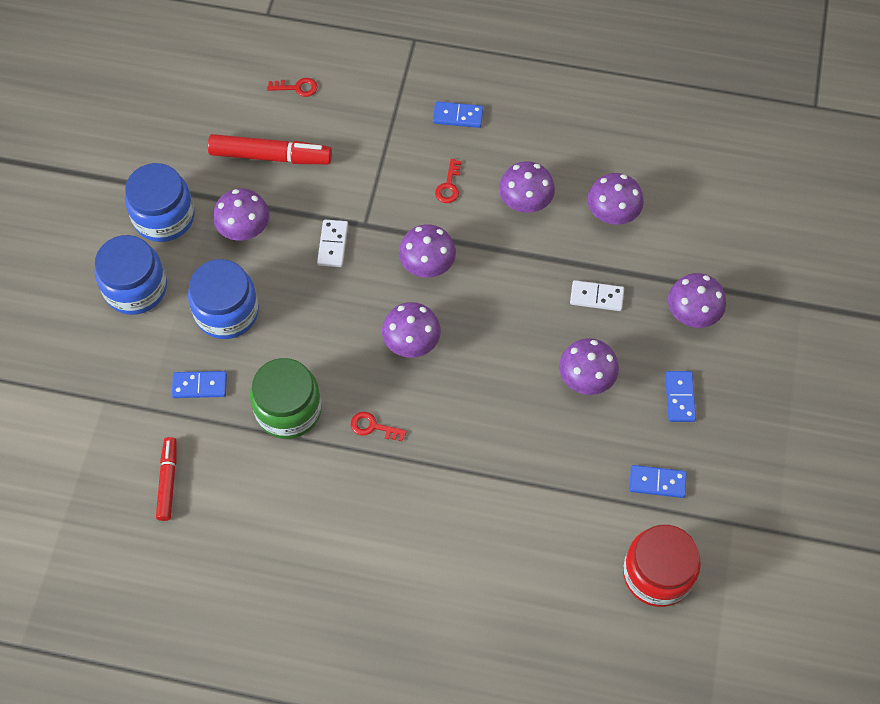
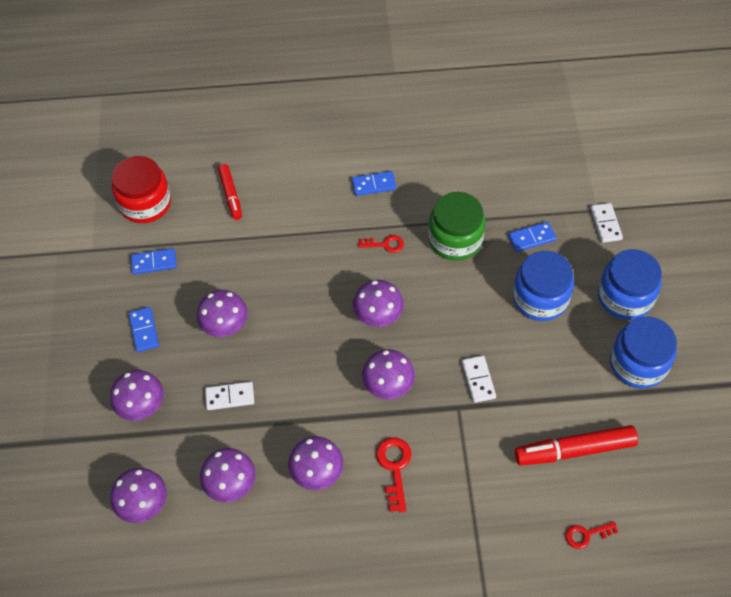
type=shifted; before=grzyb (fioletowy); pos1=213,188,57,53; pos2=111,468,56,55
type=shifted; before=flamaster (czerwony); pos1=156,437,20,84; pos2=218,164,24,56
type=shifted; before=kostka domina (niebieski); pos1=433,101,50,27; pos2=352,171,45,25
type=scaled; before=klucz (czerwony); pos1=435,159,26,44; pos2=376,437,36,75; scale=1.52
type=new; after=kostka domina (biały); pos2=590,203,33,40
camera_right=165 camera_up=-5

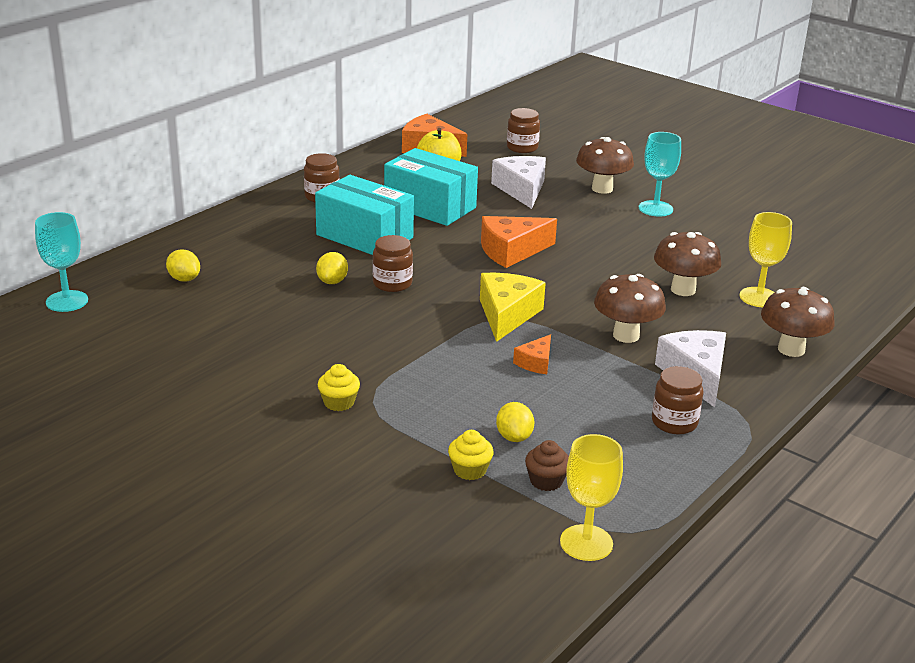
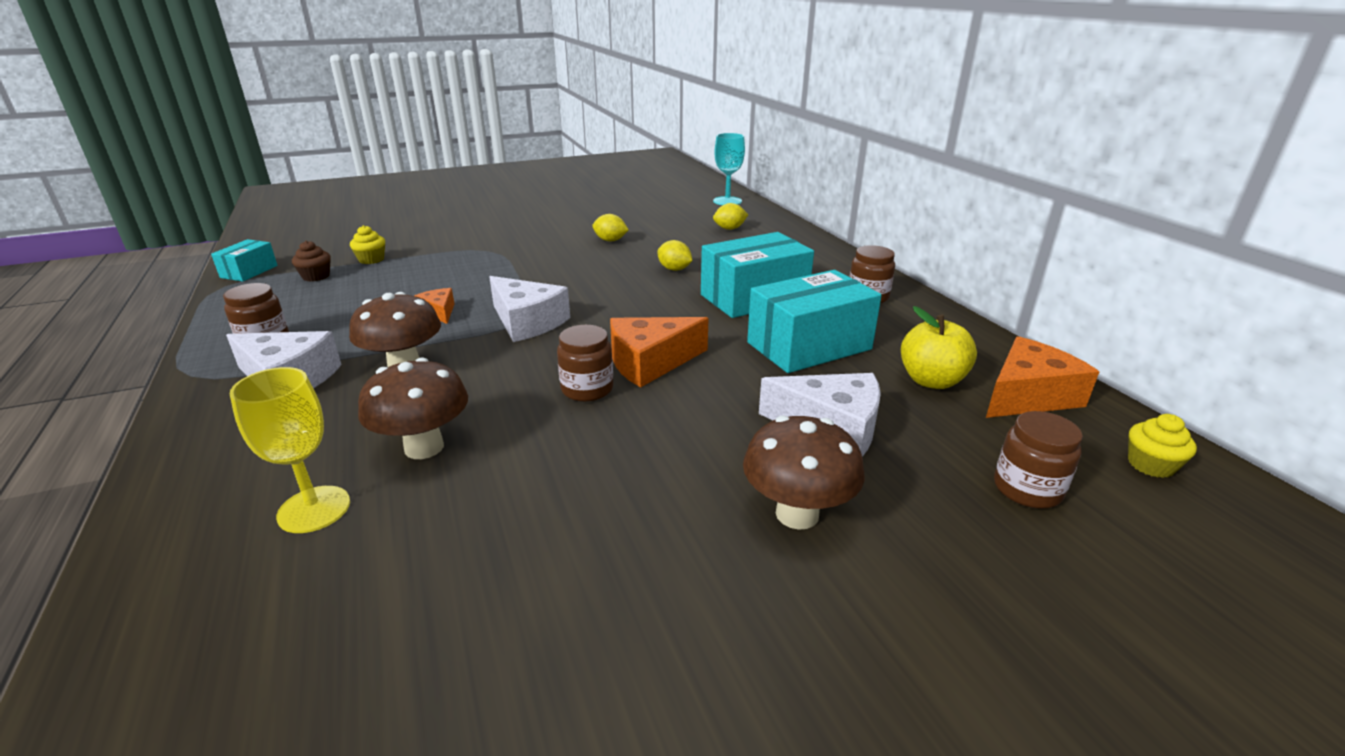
type=swapped; before=kielich (żółty); after=pudełko (turkusowy); pos1=560,434,63,127; pos2=211,239,67,43
type=repainted; before=ser (żółty); after=ser (biały); pos1=480,273,66,69; pos2=489,276,81,66
type=shifted; before=słoik (brązowy); pos1=372,235,41,57; pos2=557,325,56,77
type=shifted; before=cytryna (żółty); pos1=496,402,38,40; pos2=592,214,37,27
type=rotated; before=ser (pomarańczowy); pos1=481,216,76,52; pos2=610,317,99,70; turn=-120
type=shifted; before=muffinka (żółty); pos1=318,364,42,47; pos2=1128,414,69,64
type=gone; before=kielich (turkusowy); pos1=639,132,42,85
type=gone; before=grzyb (brązowy); pos1=761,287,74,70
camera_right=120 camera_up=0

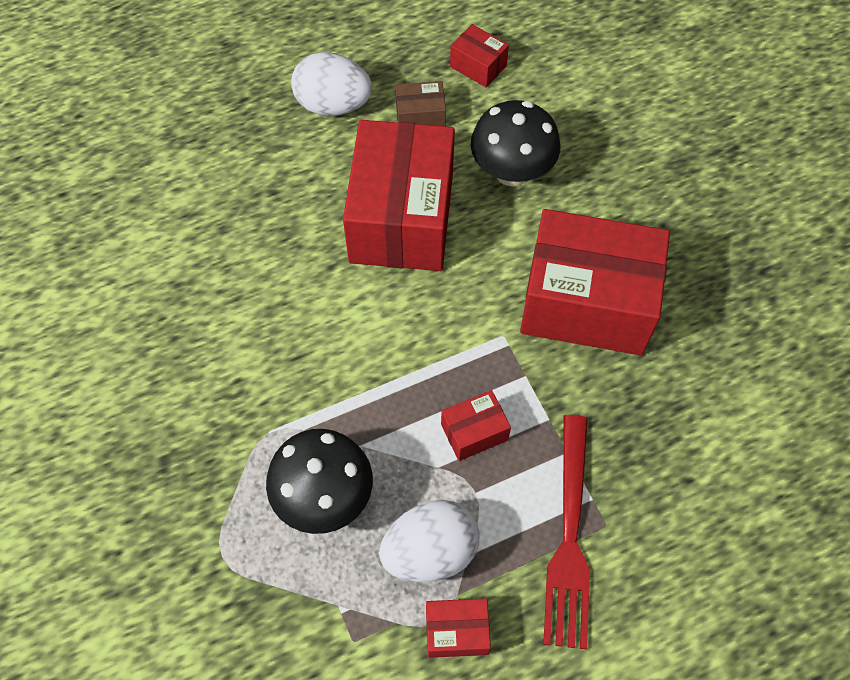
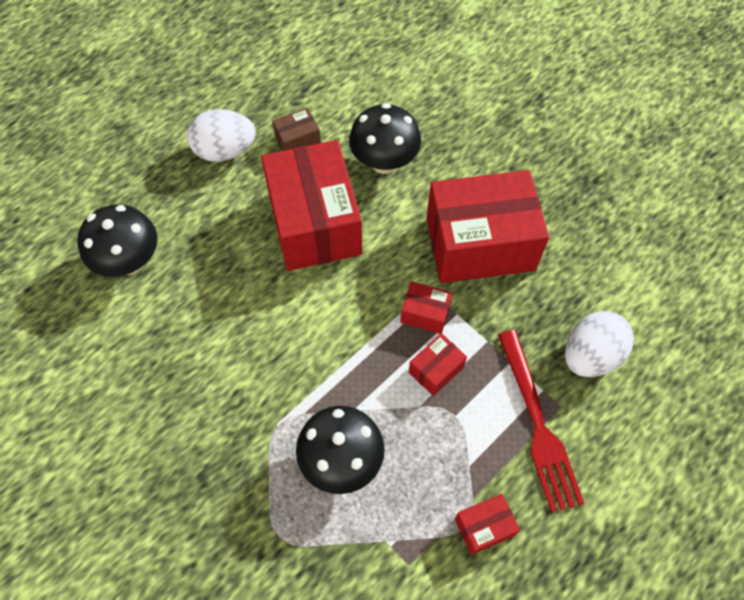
type=new; after=grzyb (czarny); pos2=78,204,79,73
type=shifted; before=pudełko (czerwony); pos1=450,24,59,63; pos2=400,281,53,53
type=shifted; before=jajko (biały); pos1=379,500,100,82; pos2=565,311,69,66
camera_right=-20 camera_up=0

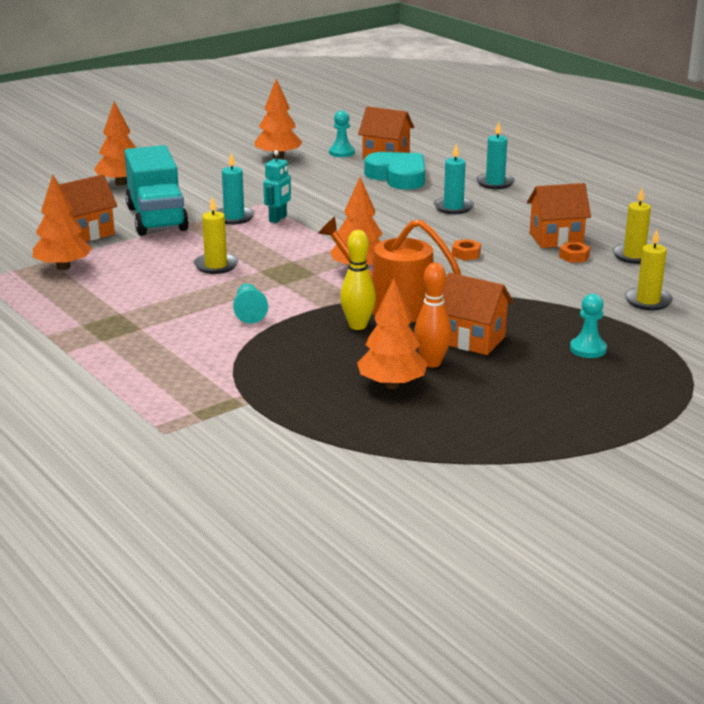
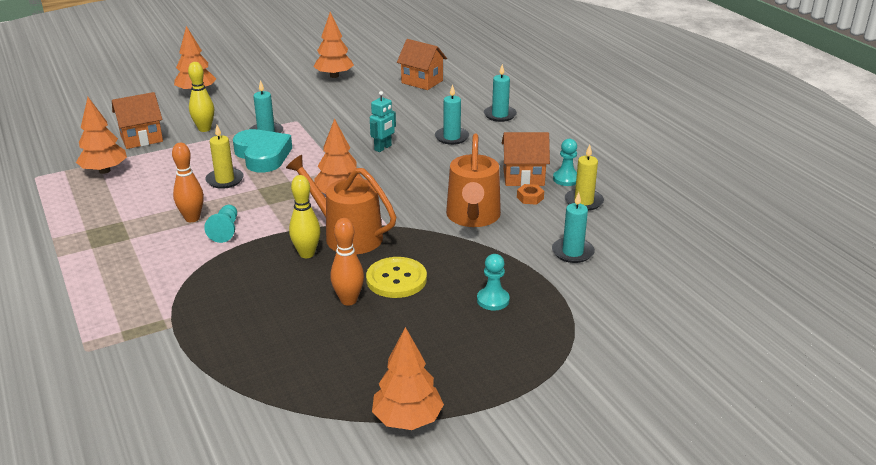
type=new; after=kręgiel (pomarańczowy); pos2=172,143,32,79
type=swapped; before=ciężarówka (turkusowy); after=kręgiel (żółty); pos1=124,145,65,91; pos2=188,62,26,70
type=shifted; before=serce (turkusowy); pos1=364,152,61,38; pos2=233,129,59,43
type=swapped; before=domek (pomarańczowy); after=guzik (żółty); pos1=442,273,71,82; pos2=366,257,61,41
type=shifted; before=robot (turkusowy); pos1=263,150,28,73; pos2=370,91,26,61
type=shifted; before=drzewko (pomarańczowy); pos1=357,278,71,111; pos2=372,327,72,103
type=new; after=konewka (pomarańczowy); pos2=446,134,55,93
type=repainted; before=świeca (żółty); after=świeca (turkusowy); pos1=625,229,48,81; pos2=552,192,43,71
type=shifted; before=pionek (turkusowy); pos1=329,110,26,47; pos2=553,139,24,47
type=gone; before=nakrętka (pomarańczowy); pos1=452,239,29,21
camera_right=10 camera_up=5

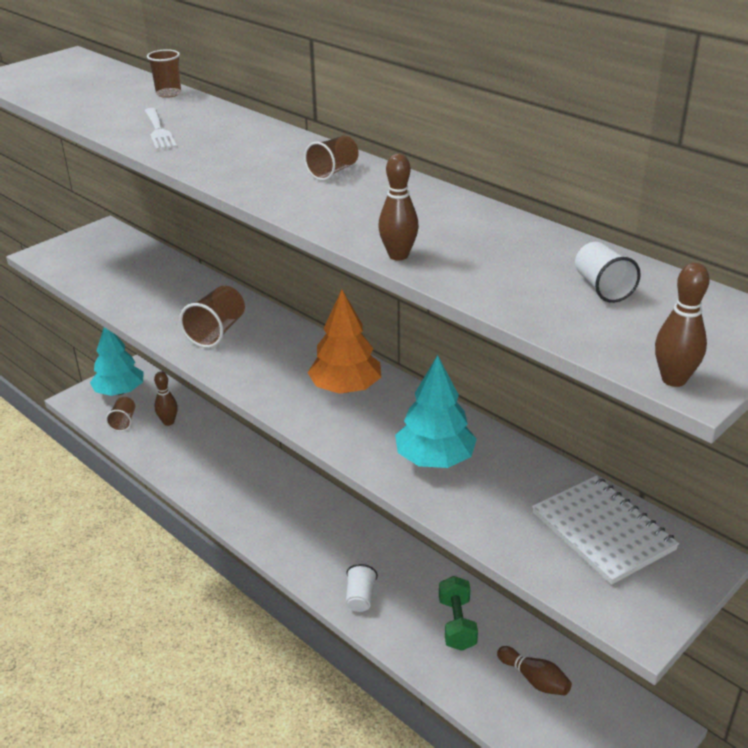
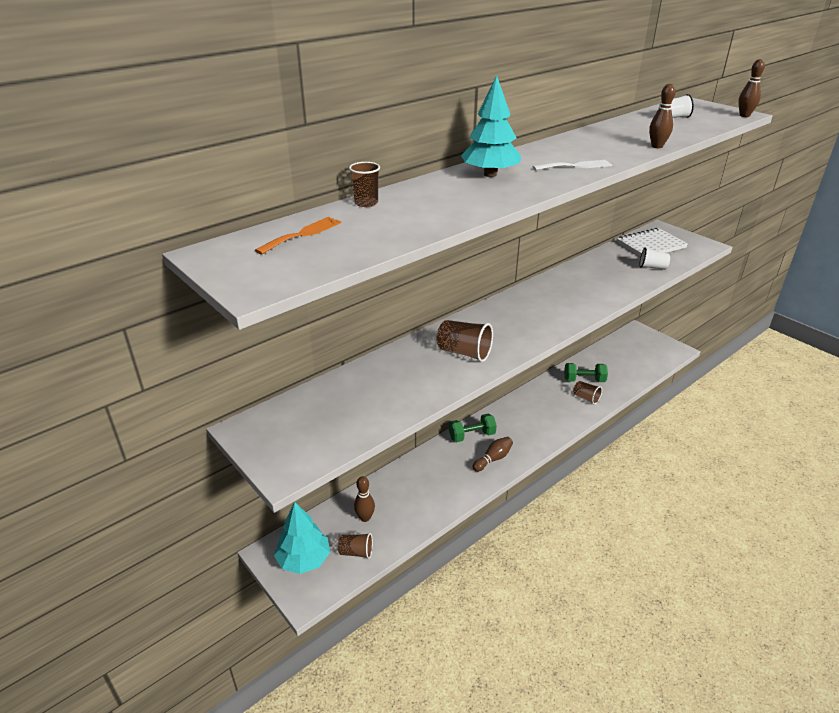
type=new; after=widelec (pomarańczowy); pos2=255,217,86,37
type=new; after=hantel (zielony); pos2=449,414,48,28
type=shifted; before=drzewko (turkusowy); pos1=395,355,82,113; pos2=461,76,60,101
type=shifted; before=kręgiel (brązowy); pos1=497,646,75,50; pos2=472,437,41,35
type=shifted; before=widelec (biały); pos1=144,108,33,42; pos2=533,160,79,10
type=shifted; before=szklanka (brązowy); pos1=304,136,55,44; pos2=573,381,29,23
type=shifted; before=szklanka (biały); pos1=346,564,32,48; pos2=639,247,31,23
type=gone; before=drzewko (pomarańczowy); pos1=308,290,73,104
camera_right=-85 camera_up=0

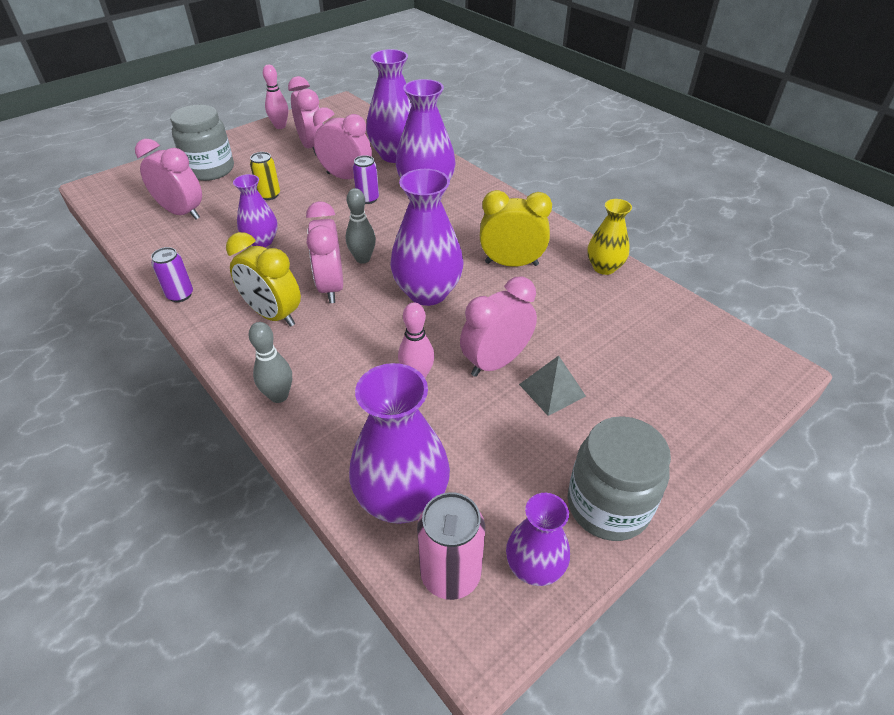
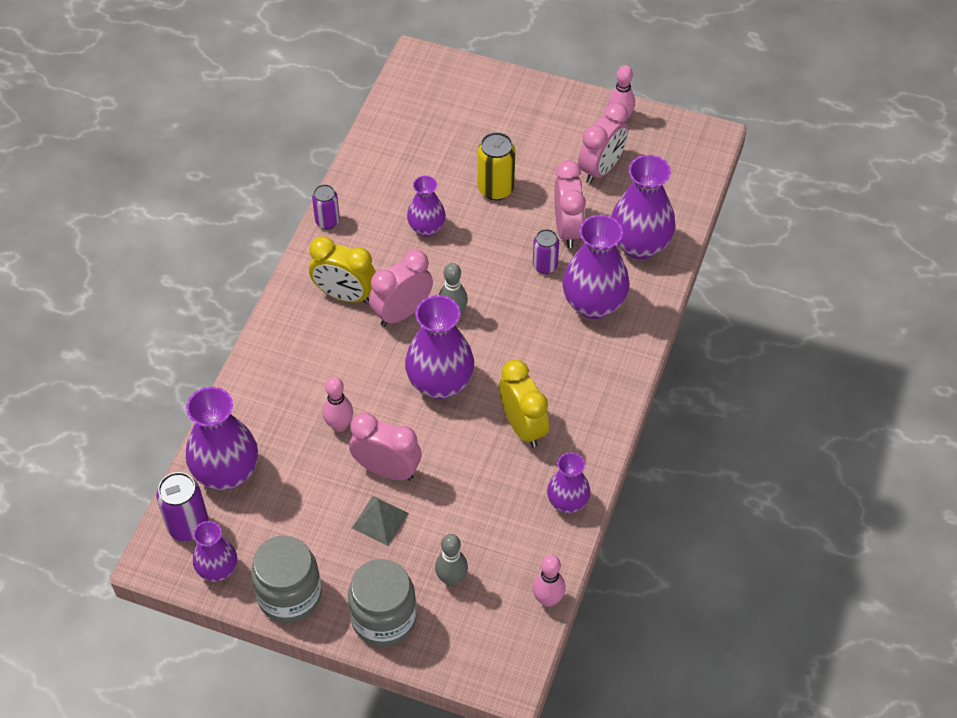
type=repainted; before=puszka (różowy); after=puszka (fioletowy); pos1=417,492,68,108; pos2=156,472,53,69
type=rotated; before=budzik (żółty); pos1=226,232,75,95; pos2=309,236,67,68; turn=-75
type=shifted; before=słoik (szary); pos1=170,105,64,76; pos2=348,559,69,88
type=shifted; before=kręgiel (szary); pos1=248,322,44,81; pos2=435,534,33,52
type=scaled; before=puszka (żółty); pos1=250,152,30,48; pos2=478,132,37,69; scale=1.51
type=new; after=kręgiel (różowy); pos2=533,555,33,52
type=repainted; before=wazon (żółty); after=wazon (fioletowy); pos1=587,199,45,76; pos2=547,452,43,61
type=gone; before=budzik (różowy); pos1=135,139,67,80
camera_right=60 camera_up=10

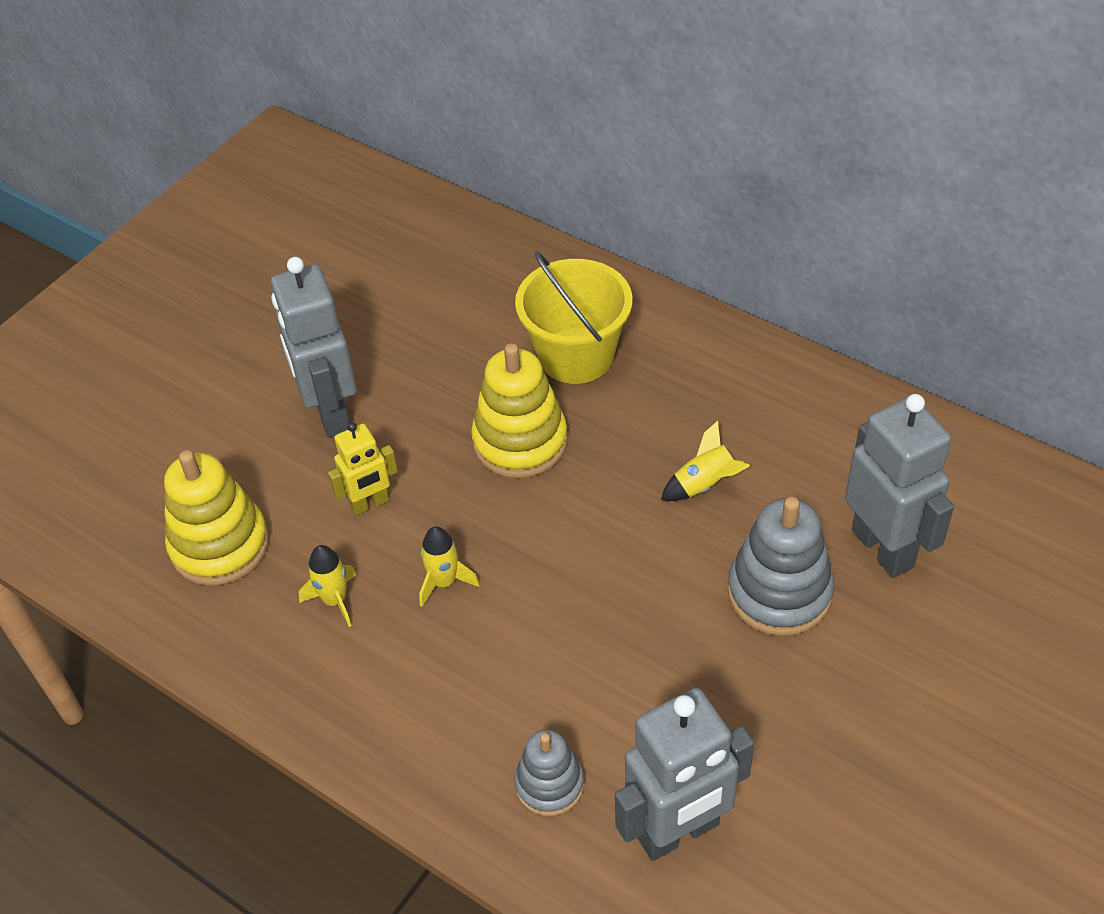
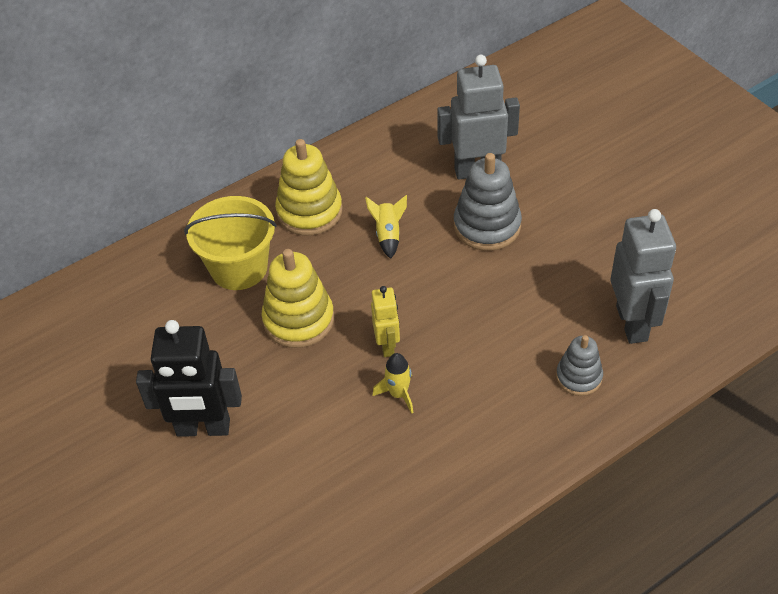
type=repainted; before=robot (szary); after=robot (czarny); pos1=271,257,86,180; pos2=136,320,106,117
type=shifted; before=zabawka nakładanka (żółty); pos1=164,450,105,136; pos2=275,139,67,96
type=shifted; before=robot (żółty); pos1=328,422,70,94; pos2=371,286,29,71
type=gone; before=rakieta (żółty); pos1=299,545,57,82
camera_right=-70 camera_up=0

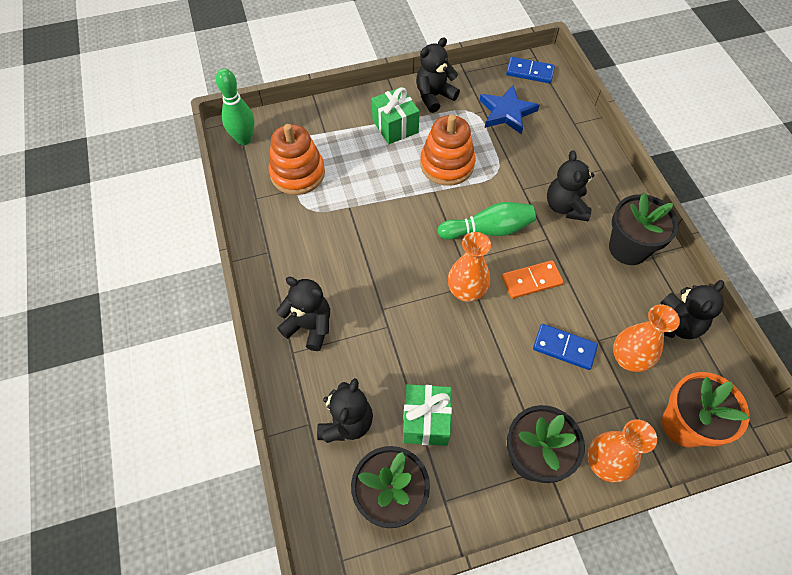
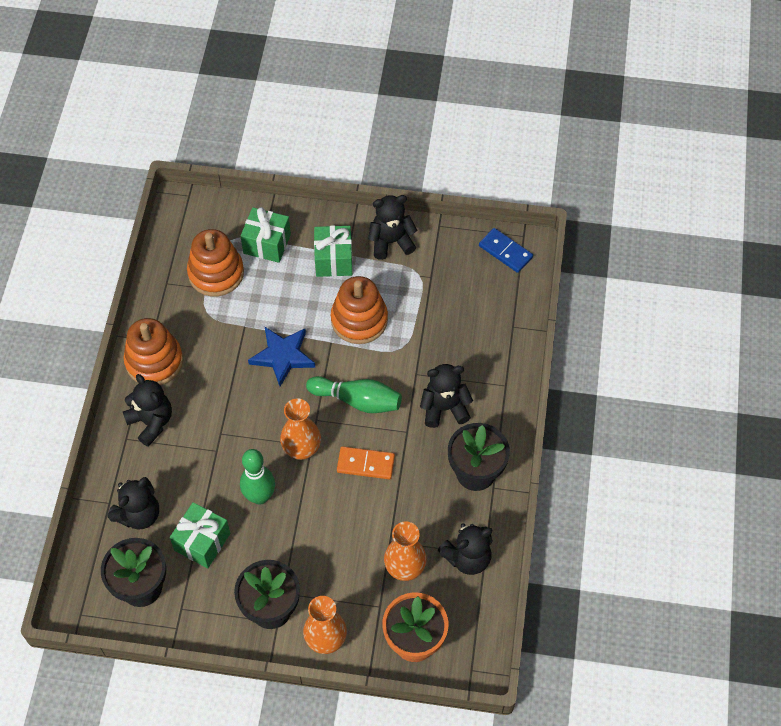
type=new; after=zabawka nakładanka (pomarańczowy); pos2=123,318,60,67
type=shifted; before=kręgiel (zielony); pos1=216,68,39,77; pos2=240,449,35,56
type=new; after=prezent (zielony); pos2=241,207,50,56
type=shifted; before=gwiazda (niebieski); pos1=480,85,59,50; pos2=248,326,67,61
type=rotated; before=miś (czarny); pos1=547,150,48,71; pos2=420,364,53,64; turn=60
type=gone; before=kostka domina (niebieski); pos1=533,324,65,46
camera_right=25 camera_up=0

